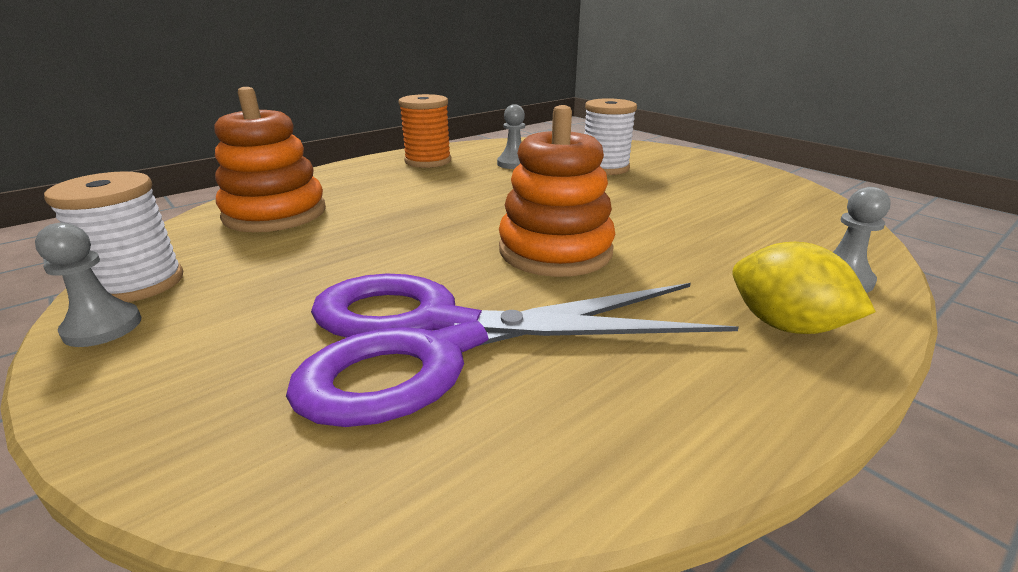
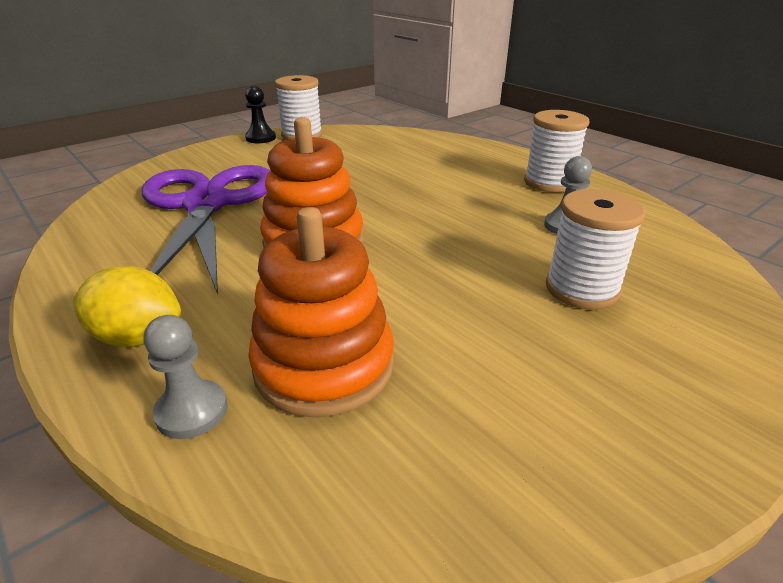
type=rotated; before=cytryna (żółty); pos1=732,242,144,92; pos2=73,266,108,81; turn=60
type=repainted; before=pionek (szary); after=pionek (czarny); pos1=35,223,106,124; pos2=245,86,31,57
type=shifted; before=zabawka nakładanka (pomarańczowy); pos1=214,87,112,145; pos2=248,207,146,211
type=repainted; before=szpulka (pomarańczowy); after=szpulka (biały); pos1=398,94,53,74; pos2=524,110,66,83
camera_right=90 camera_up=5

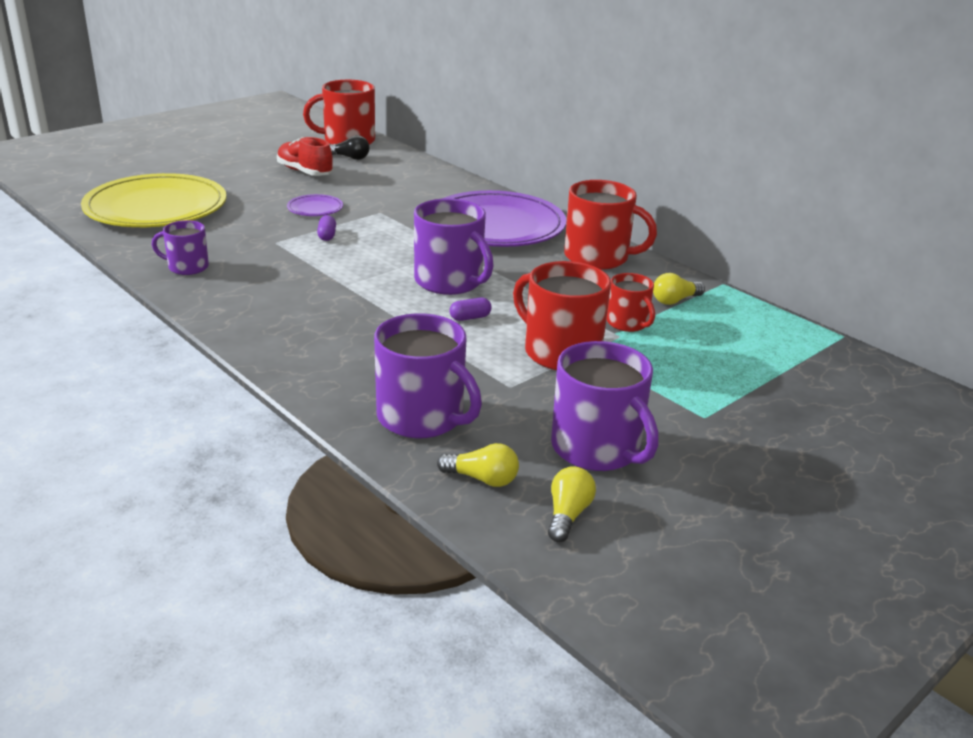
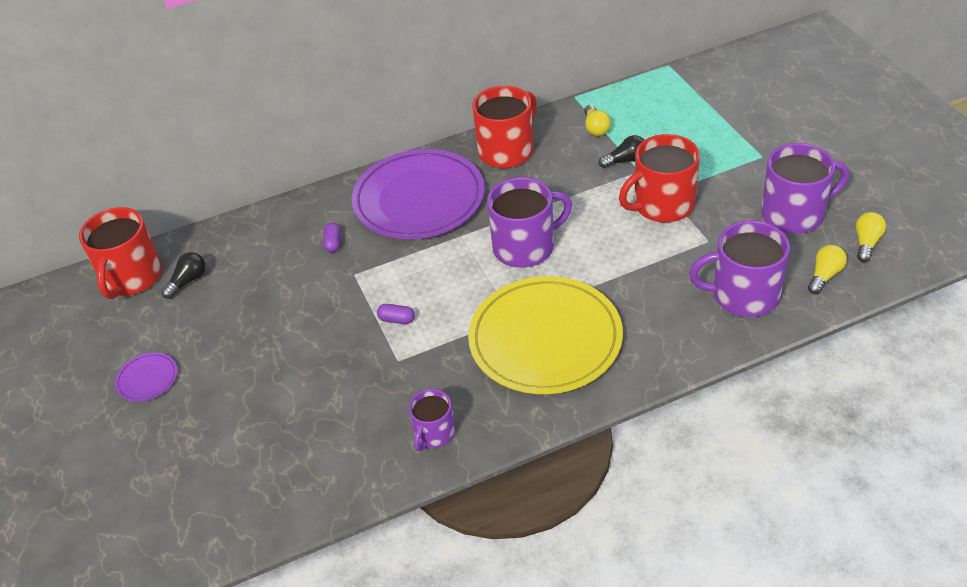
type=shifted; before=talerz (fioletowy); pos1=287,194,56,22; pos2=115,352,63,50
type=shifted; before=kapsułka (fioletowy); pos1=450,297,42,24; pos2=323,223,17,30
type=shifted; before=talerz (żółty); pos1=81,173,145,54; pos2=468,276,155,118
type=swapped; before=kubek (czerwony); after=żarówka (czarny); pos1=607,273,48,59; pos2=599,135,45,33
type=rotated; before=kubek (fioletowy); pos1=374,313,108,125; pos2=689,221,101,96; turn=-150
type=rotated; before=żarówka (żółty); pos1=548,466,48,76; pos2=856,212,30,50; turn=75
type=gone; before=but (czerwony); pos1=277,137,56,39
camera_right=-65 camera_up=15

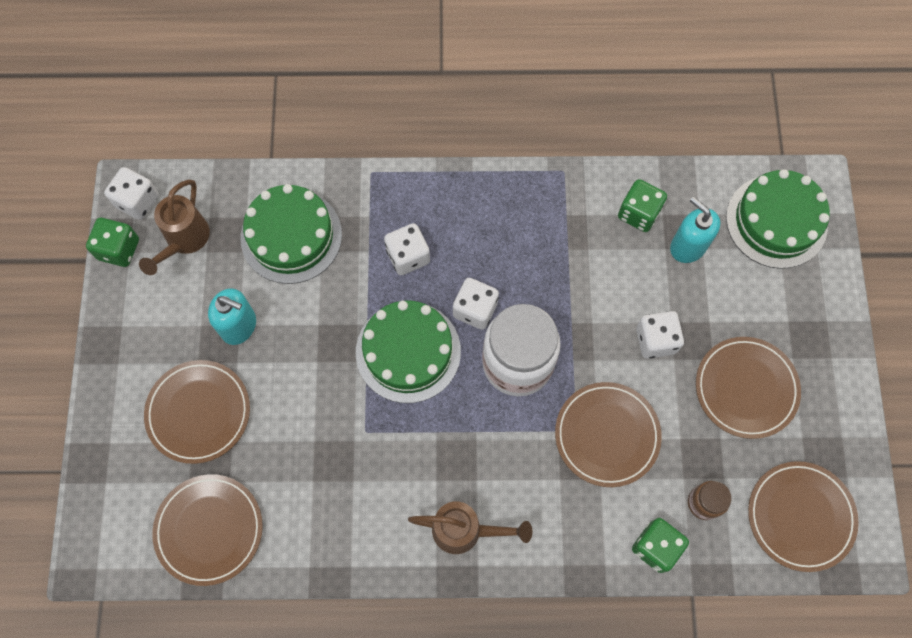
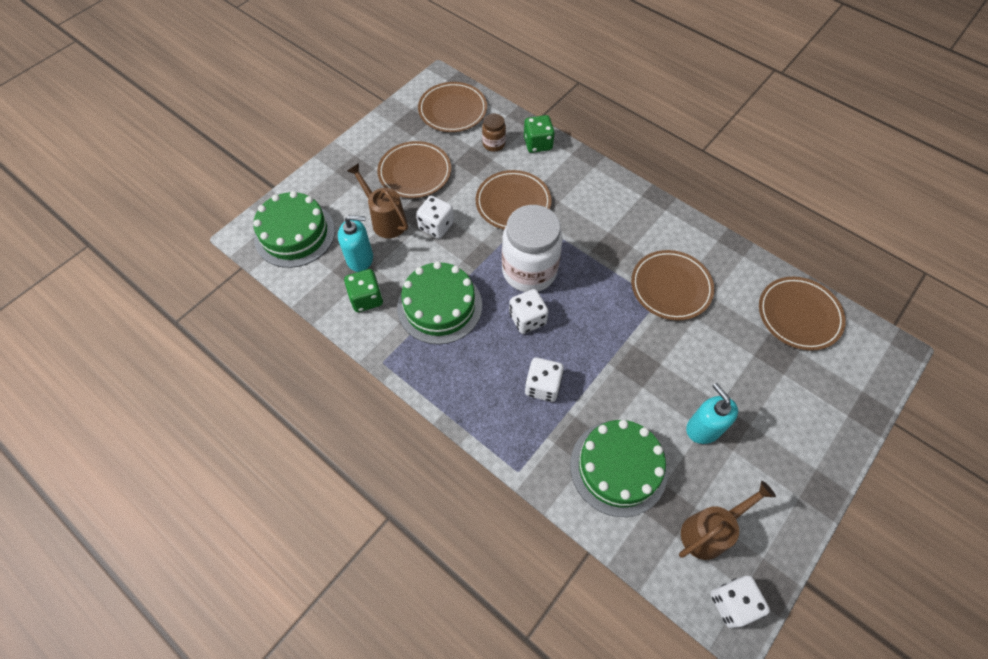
type=rotated; before=dozownik mydła (turkusowy); pos1=670,197,50,66; pos2=338,215,35,57; turn=-90
type=shifted; before=konewka (brązowy); pos1=408,501,124,53; pos2=347,163,61,75
type=shifted; before=tort (zielony); pos1=356,301,105,102; pos2=397,262,85,83
type=shifted; before=talerz (brązowy); pos1=144,360,106,104; pos2=631,250,83,71
type=gone; before=kostka do gry (zielony); pos1=86,218,53,49
camera_right=-140 camera_up=-10

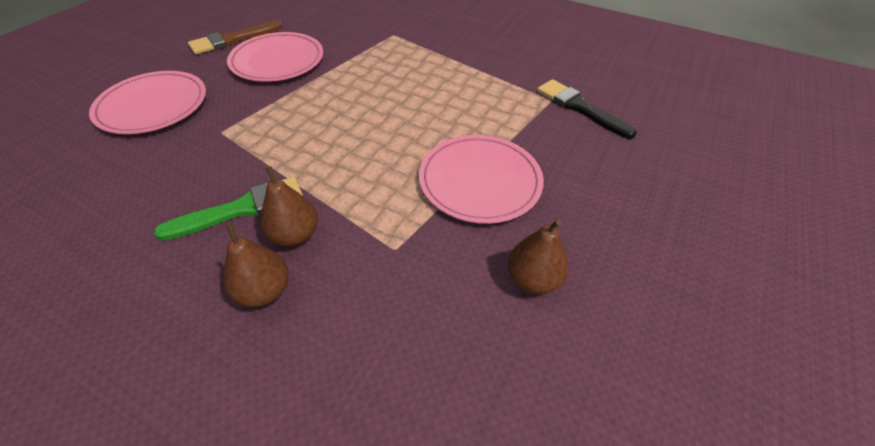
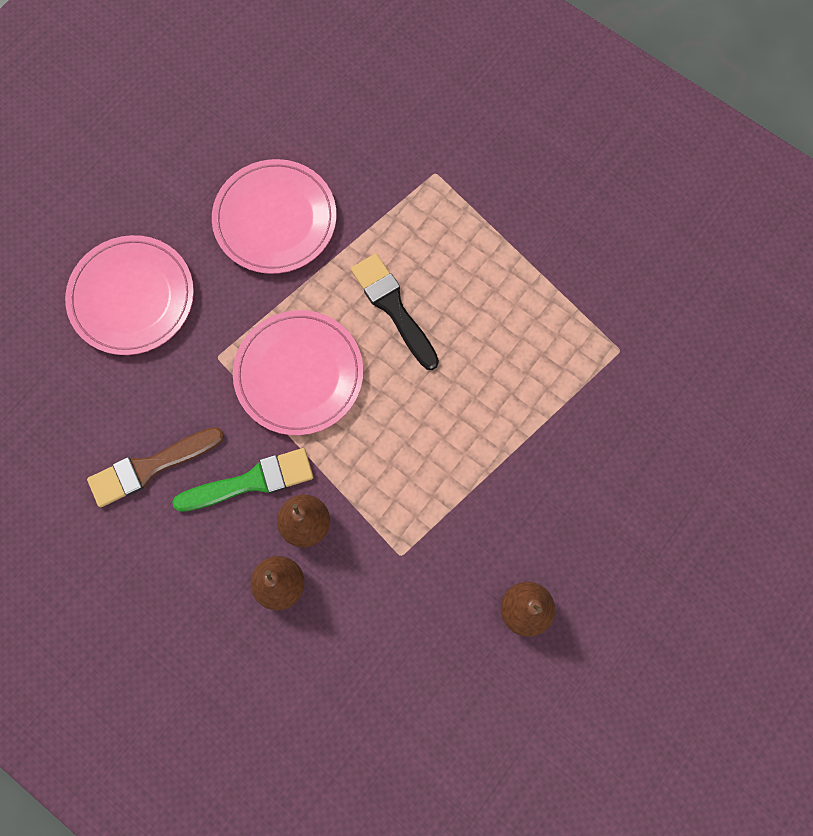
type=shifted; before=pędzel (brązowy); pos1=188,21,94,33; pos2=87,427,137,80
type=shifted; before=talerz (różowy); pos1=419,135,125,89; pos2=233,310,130,125
type=shifted; before=pędzel (czarny); pos1=537,79,100,60; pos2=351,254,88,116
camera_right=10 camera_up=25

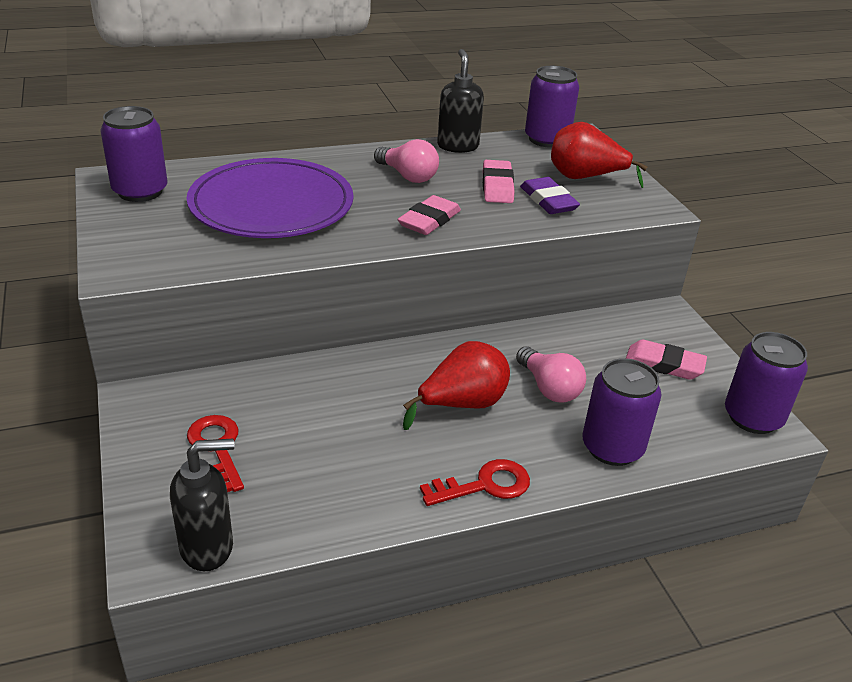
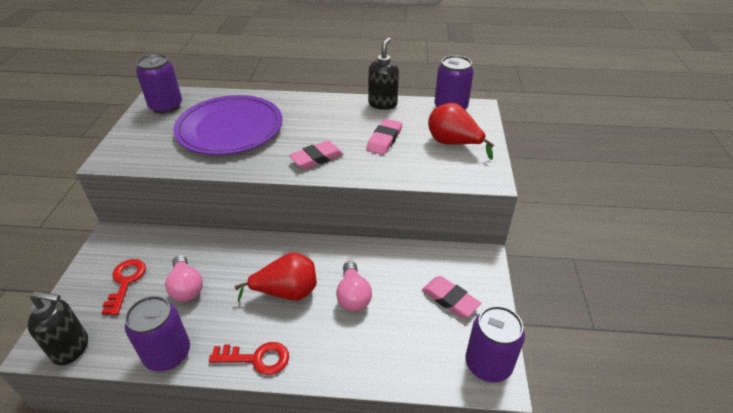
type=shifted; before=puszka (fioletowy); pos1=582,358,80,108; pos2=125,296,65,75
type=shifted; before=żarówka (różowy); pos1=374,139,65,44; pos2=165,255,38,47
type=gone; before=gumka do mazania (fioletowy); pos1=520,177,60,37
camera_right=25 camera_up=5

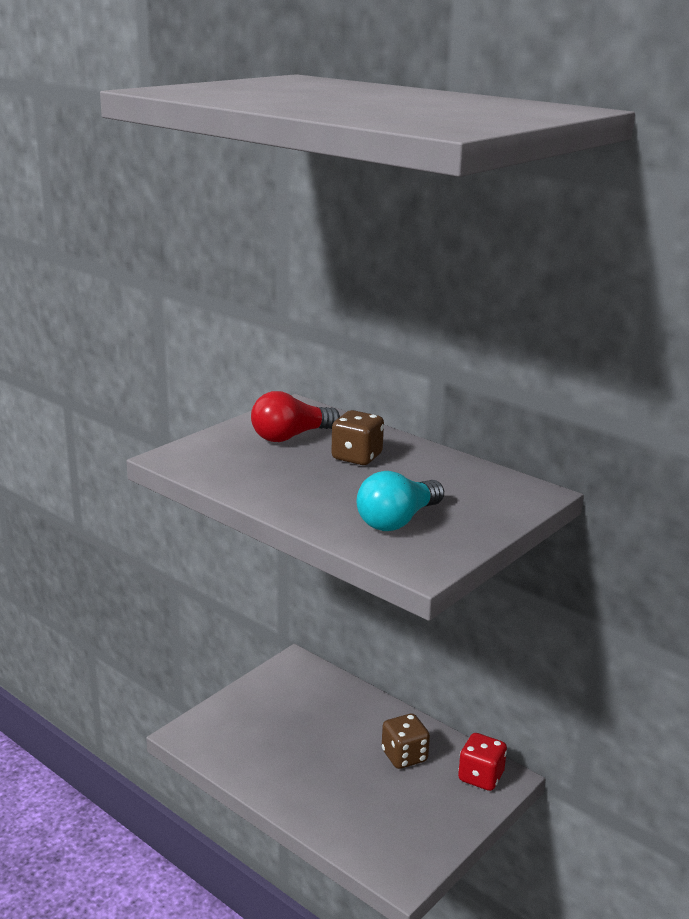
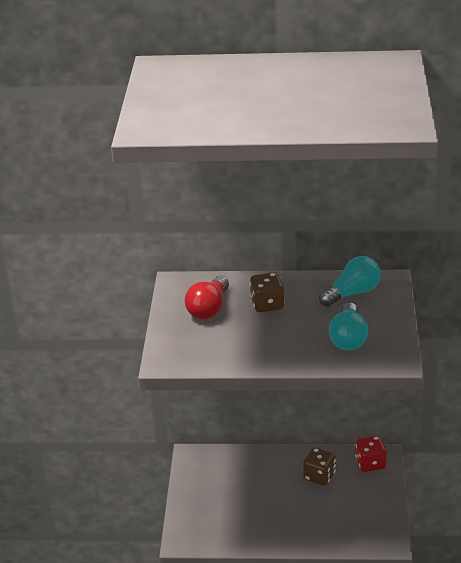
type=new; after=żarówka (turkusowy); pos2=319,256,62,51
camera_right=-35 camera_up=10

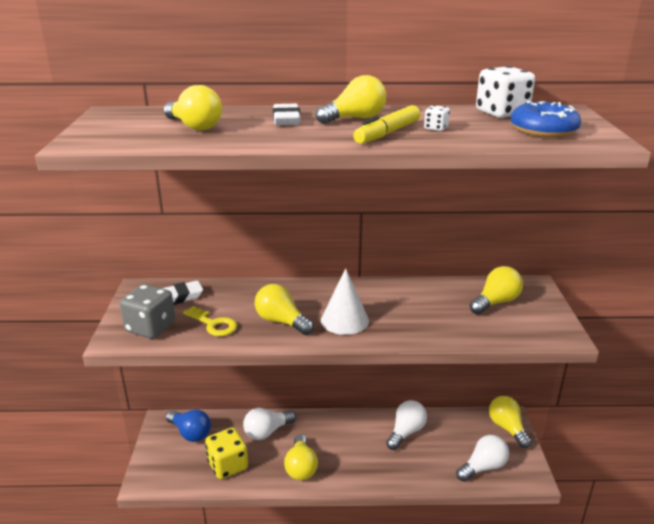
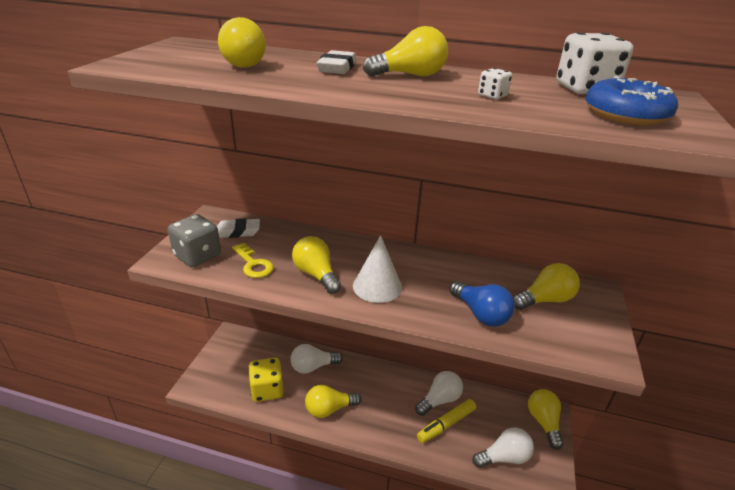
type=rotated; before=żarówka (żółty); pos1=284,434,34,46; pos2=305,385,57,33; turn=60
type=shifted; before=flamaster (żółty); pos1=353,105,67,39; pos2=417,399,59,44
type=shifted; before=żarówka (niebieski); pos1=166,410,45,32; pos2=450,281,65,46
camera_right=15 camera_up=5

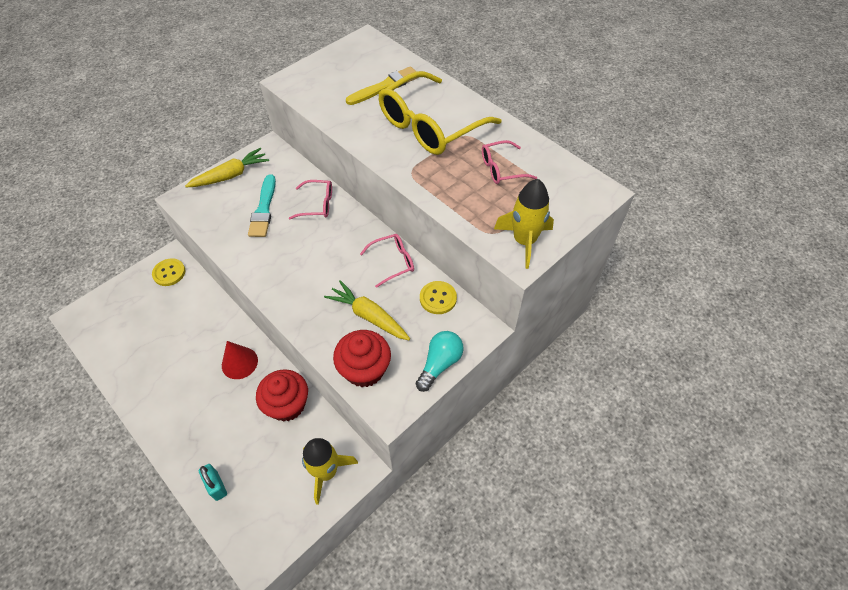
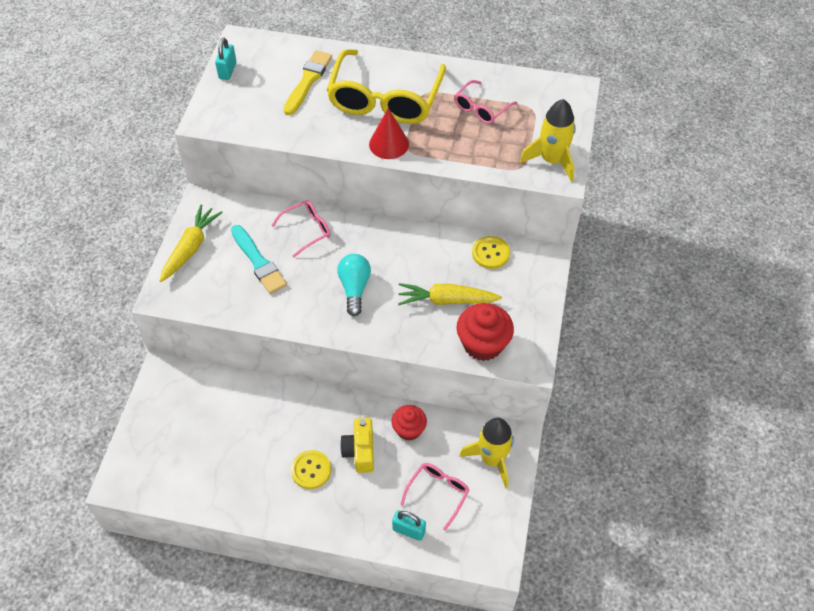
type=new; after=kłódka (turkusowy); pos2=215,38,22,42
type=shifted; before=guzik (żółty); pos1=152,258,33,28; pos2=291,450,40,39
type=shifted; before=żarówka (turkusowy); pos1=416,331,48,61; pos2=337,254,34,62
type=new; after=aparat fotograficzny (żółty); pos2=340,418,34,55
type=shifted; before=stożek (czerwony); pos1=222,341,36,38; pos2=369,108,40,51
type=scaled; before=muffinka (czerwony); pos1=256,369,52,52; pos2=391,405,36,36; scale=0.65
type=shifted; before=okulary (różowy); pos1=360,234,54,54; pos2=400,463,70,68
camera_right=-35 camera_up=0

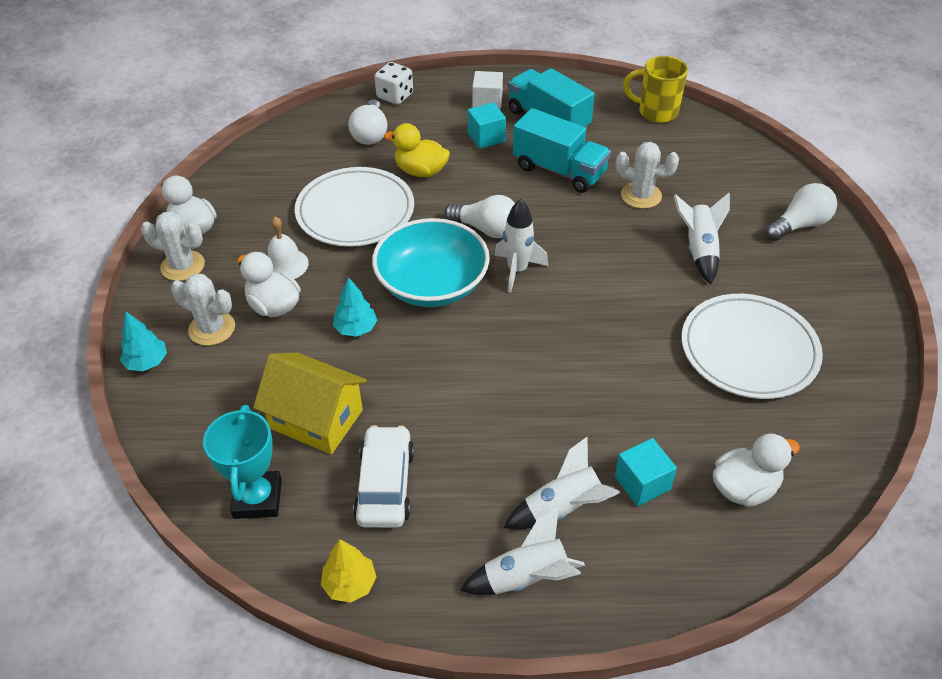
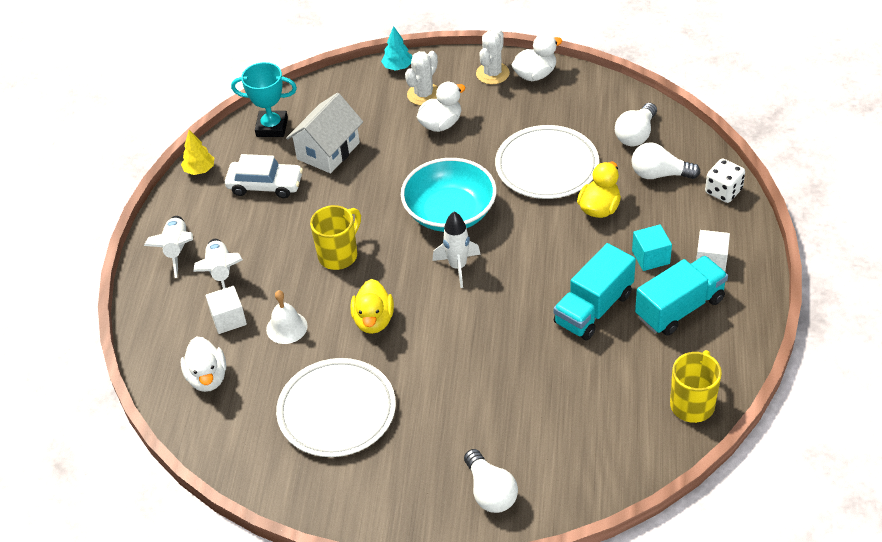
type=repainted; before=sześcian (turkusowy); after=sześcian (biały); pos1=615,438,62,69; pos2=206,286,41,48
type=shifted; before=dzwonek (biały); pos1=268,217,41,62; pos2=266,290,41,54
type=repainted; before=domek (żółty); after=domek (biały); pos1=253,353,114,101; pos2=286,93,77,81
type=new; after=kubek (żółty); pos2=310,205,51,65
type=new; after=kaczka (żółty); pos2=350,279,44,55
type=shifted; before=żarówka (biały); pos1=444,195,71,43; pos2=615,103,42,43
type=gone; before=drzewko (turkusowy); pos1=333,277,44,60
type=gone; before=kaktus (biały); pos1=616,142,63,67
type=gone; before=rakieta (biały); pos1=674,193,56,92
camera_right=100 camera_up=0

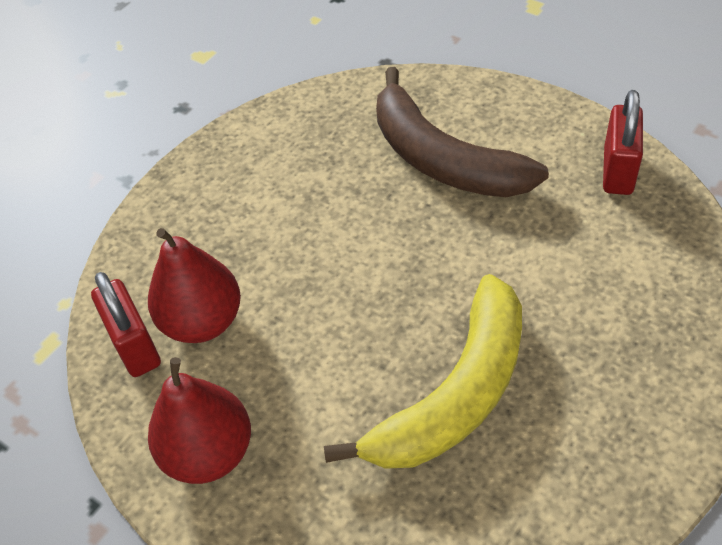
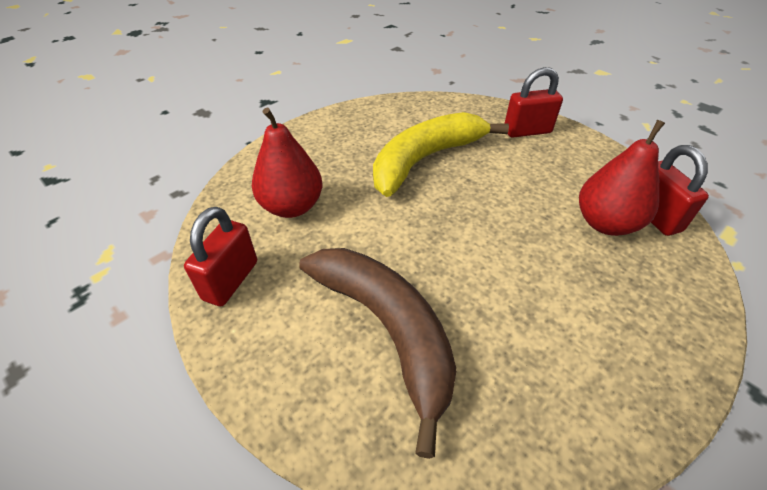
type=shifted; before=gruszka (czerwony); pos1=148,357,103,127; pos2=252,108,70,110
type=new; after=kłódka (czerwony); pos2=504,67,59,71
camera_right=-175 camera_up=-5

